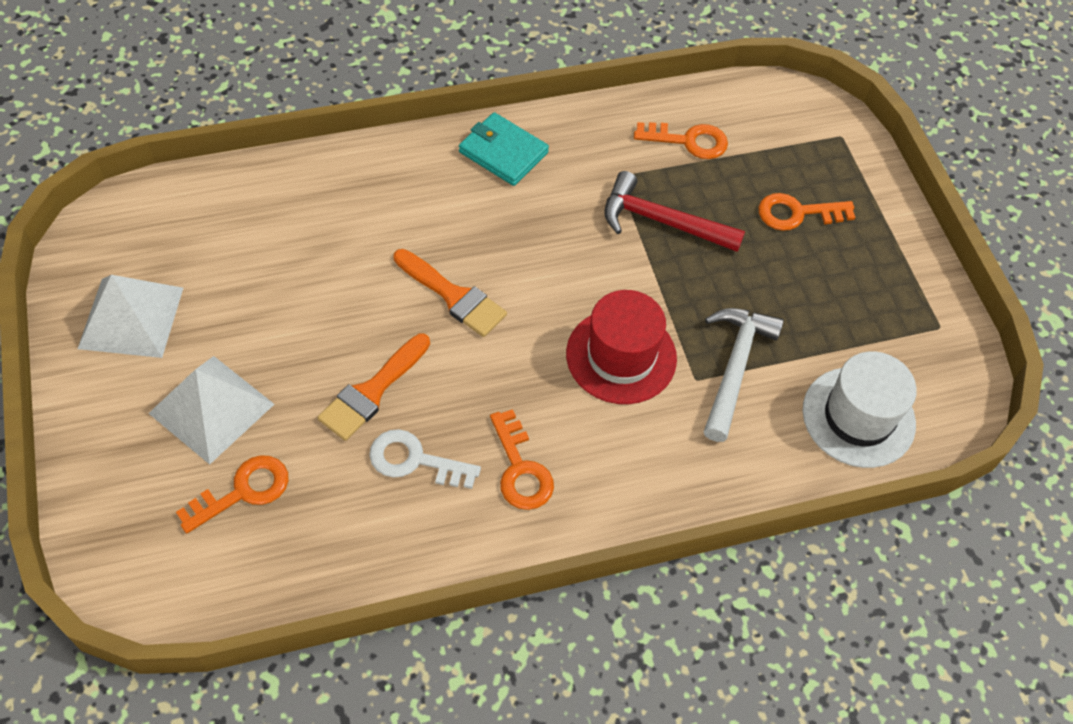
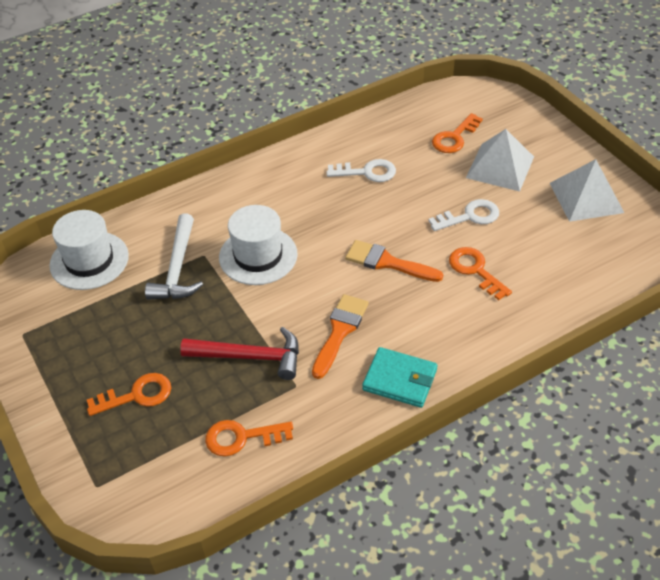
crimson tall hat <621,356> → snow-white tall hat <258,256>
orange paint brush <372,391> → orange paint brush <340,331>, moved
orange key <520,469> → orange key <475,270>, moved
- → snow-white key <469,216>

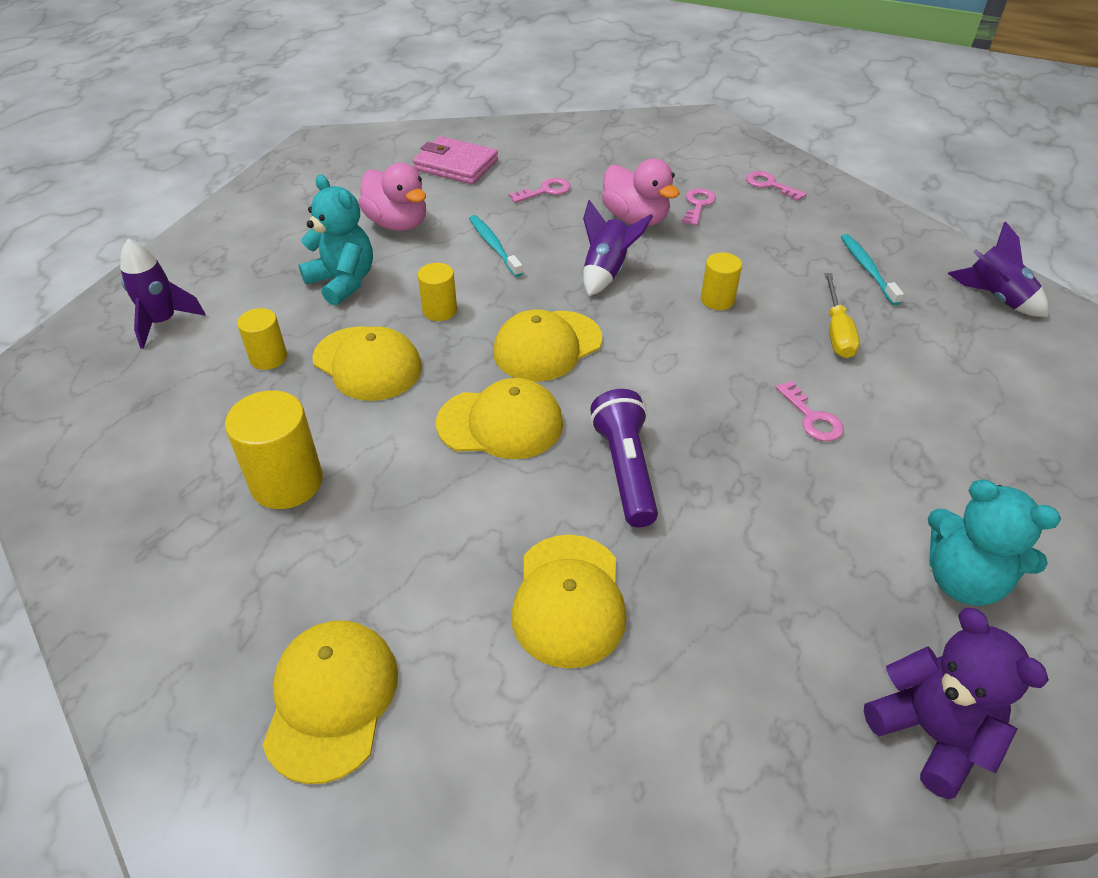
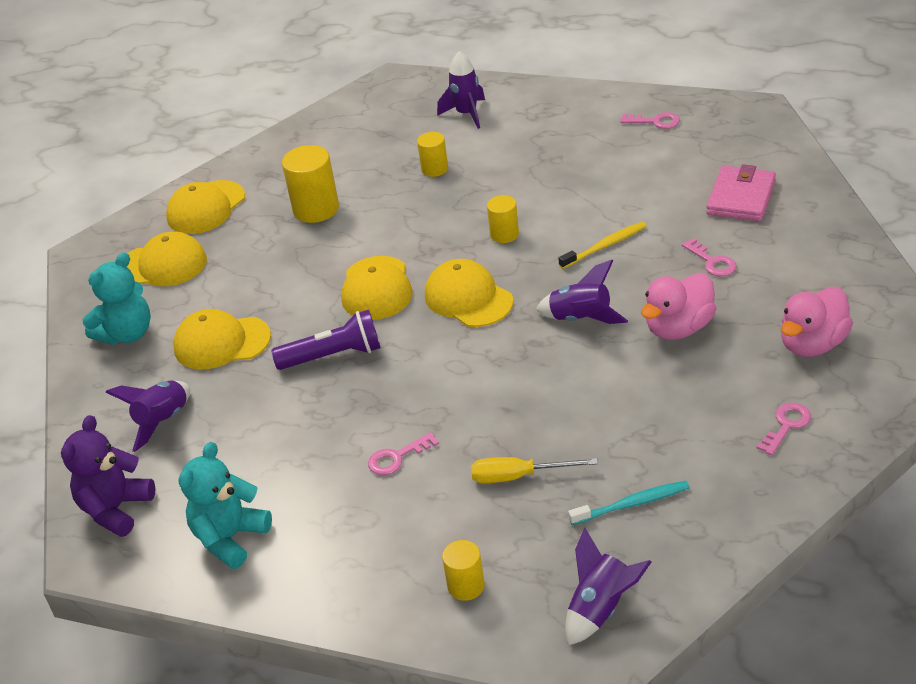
rosy duck <397,223> → rosy duck <812,344>, moved
teal stuffed bear <343,282> → teal stuffed bear <127,334>, moved
rosy key <698,205> → rosy key <655,121>, moved
teal tooth brush <494,246> → golden tooth brush <605,246>
golden cylinder <717,300> → golden cylinder <466,586>, moved
golden peaked cap <367,363> → golden peaked cap <206,208>, moved
purple stuffed bear <931,733> → purple stuffed bear <116,509>, 150 degrees clockwise
- → purple rocket <163,421>

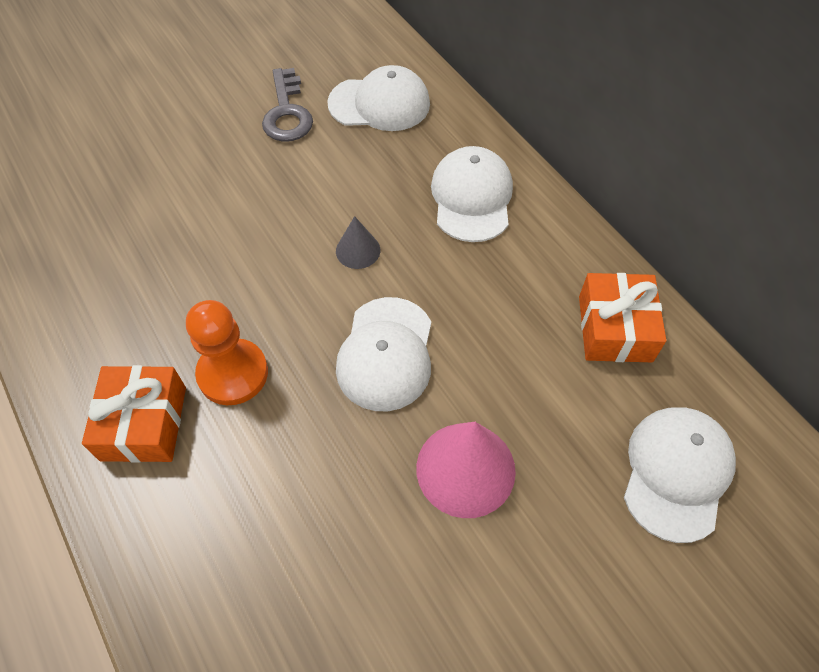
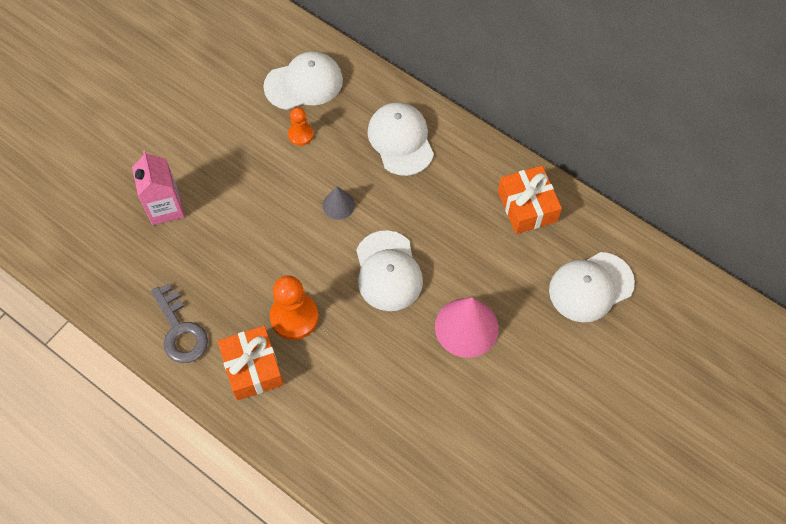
grey key <287,112> → grey key <180,330>, moved
snow-white peaked cap <676,473> → snow-white peaked cap <591,287>, 120 degrees counterclockwise
- → orange game pawn <300,134>
- → rosy juice carton <165,207>

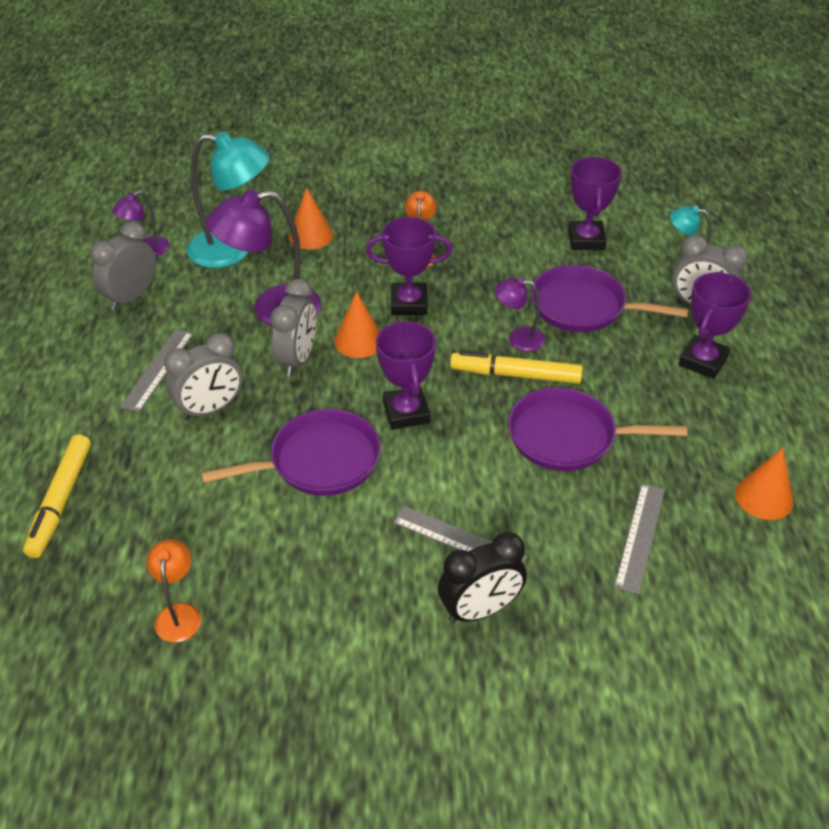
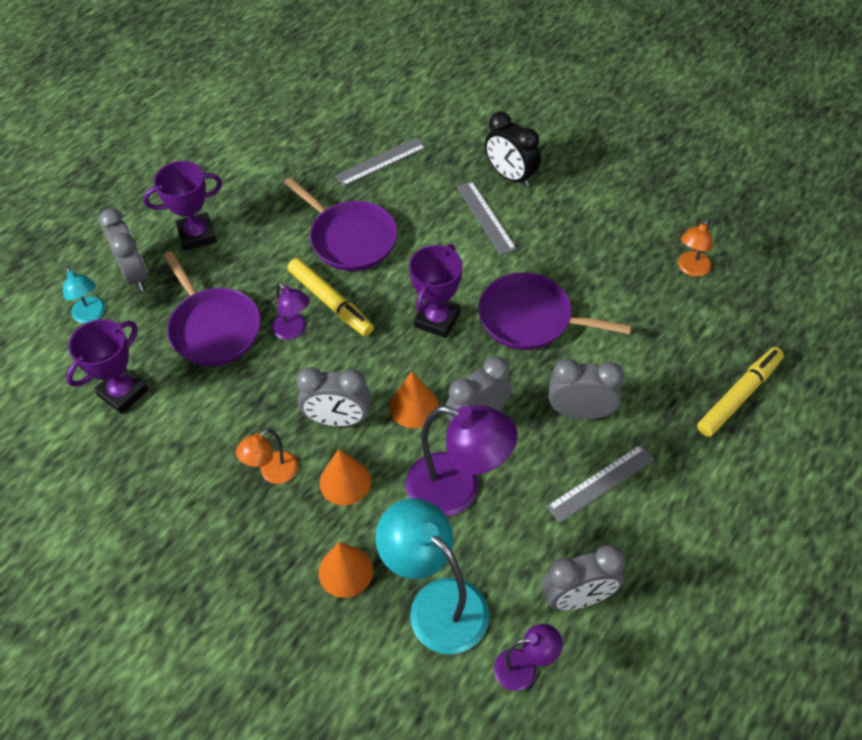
purple prize cup <409,303> → grey bedside clock <338,420>
orange cone <764,497> → orange cone <345,481>, moved
black bedside clock <480,610> → black bedside clock <510,176>, 150 degrees counterclockwise

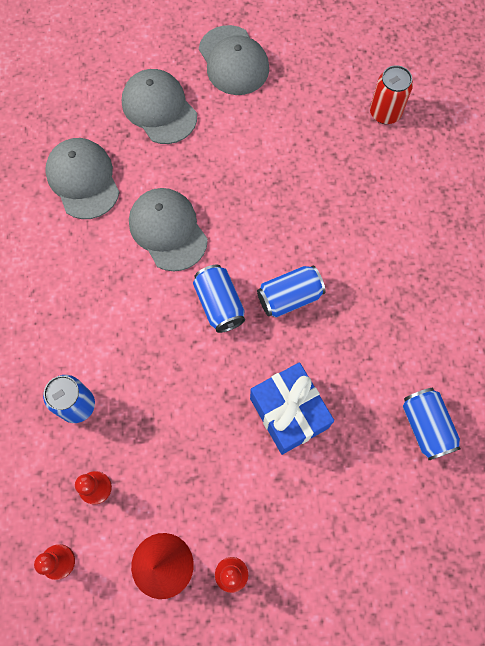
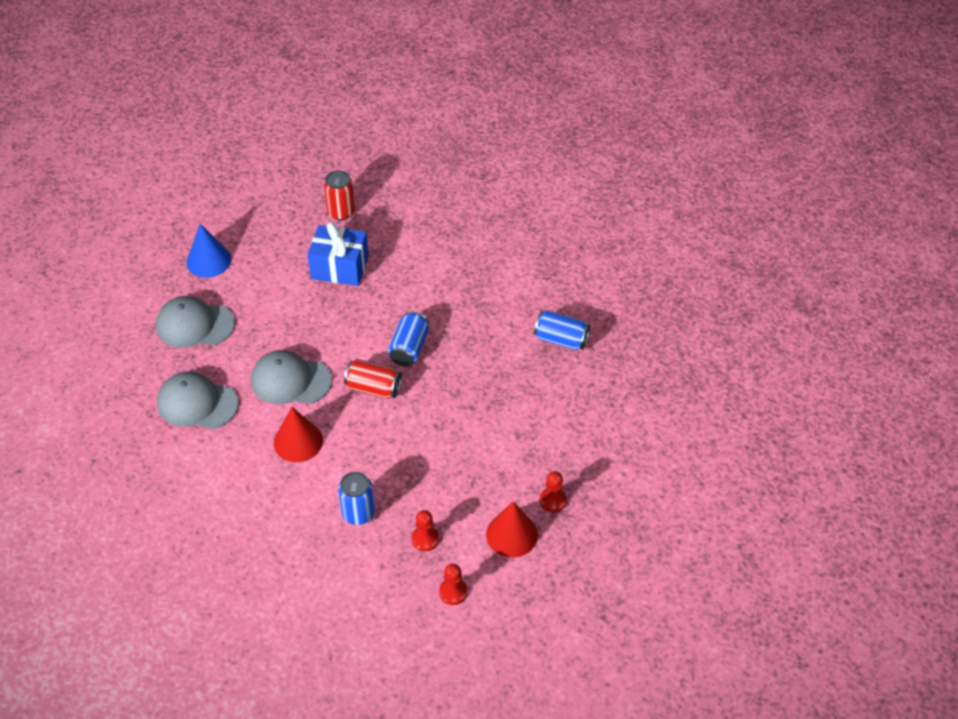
grey peaked cap <233,61> → blue cone <208,260>
blue soda can <219,304> → crimson soda can <373,388>
blue present <289,413> → blue present <340,267>, moved
- → crimson cone <298,441>

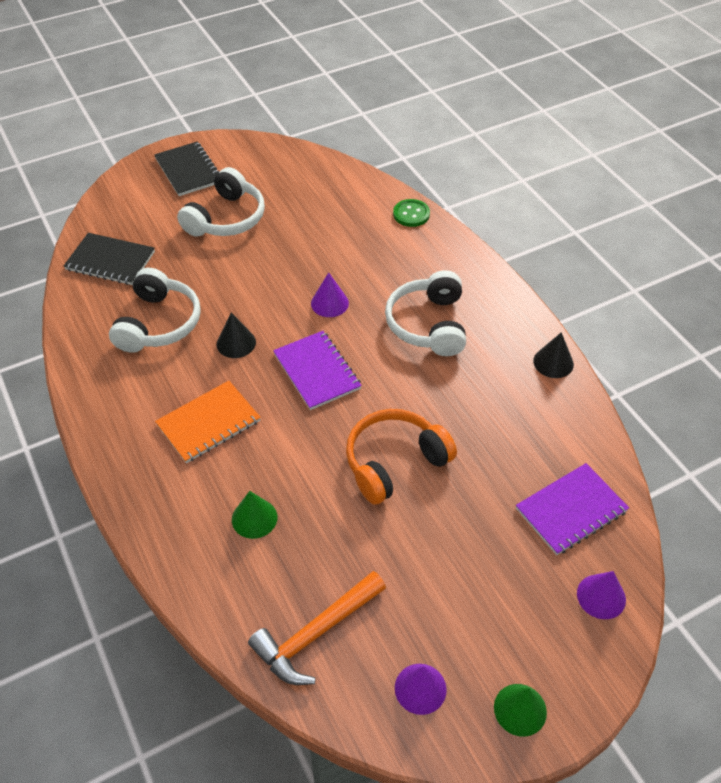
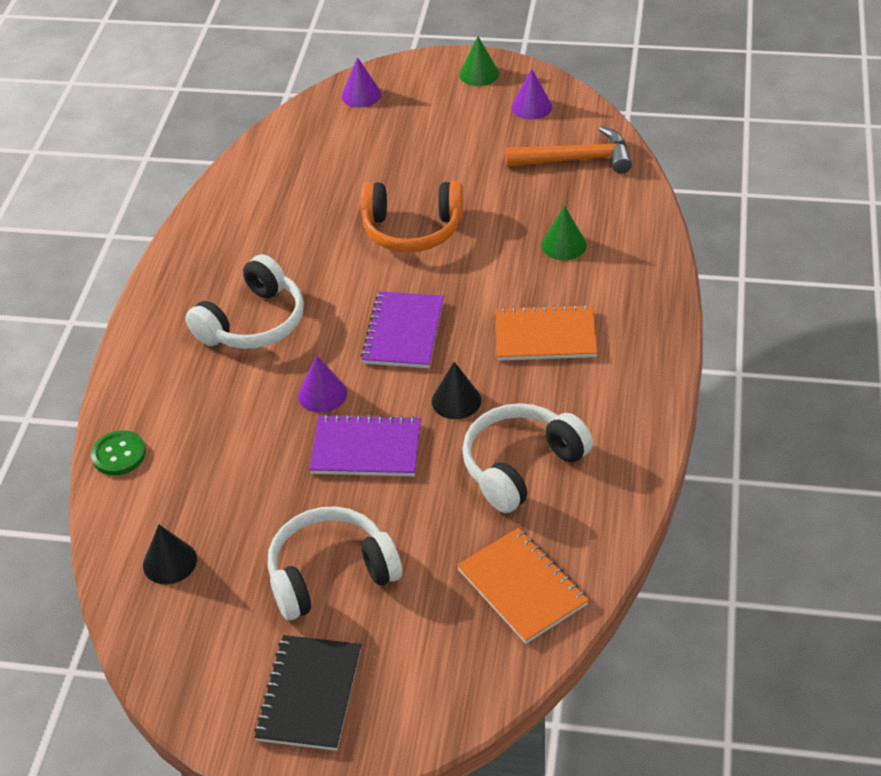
black exercise book <110,261> → orange exercise book <522,587>
black cone <553,362> → black cone <170,562>, moved
purple exercise book <571,510> → purple exercise book <366,448>, moved

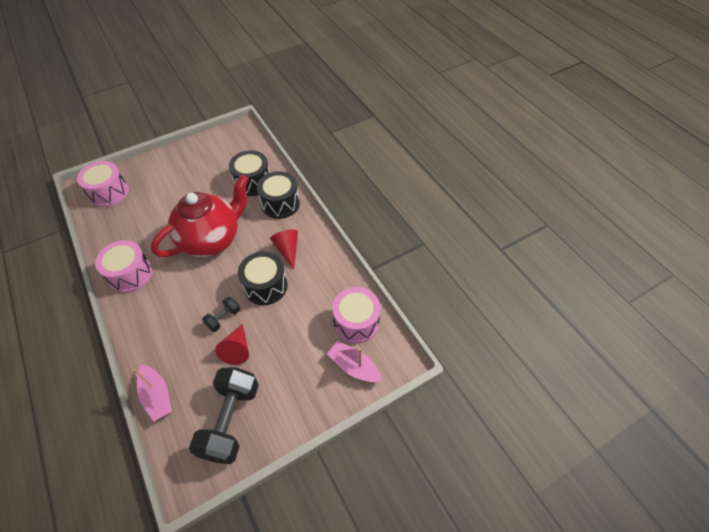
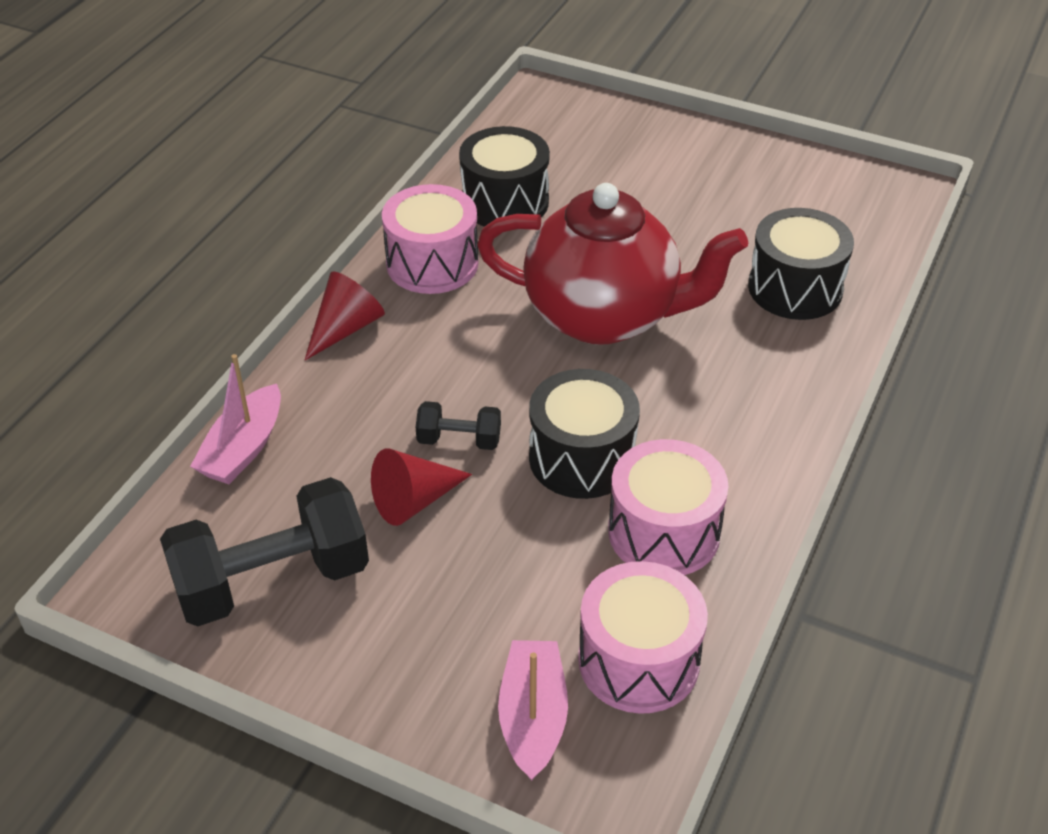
rosy drum <109,193> → rosy drum <664,532>, moved
black drum <280,204> → black drum <505,202>, moved
crimson cone <287,250> → crimson cone <346,328>, moved

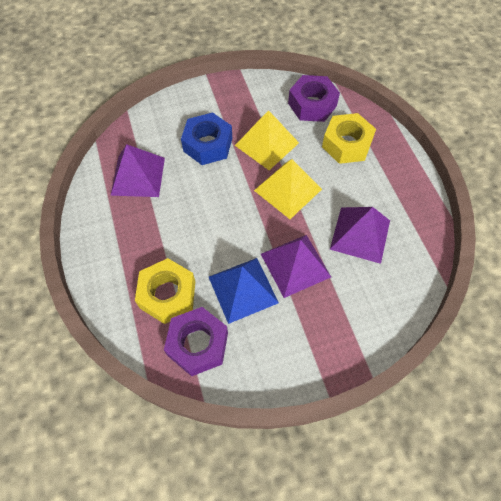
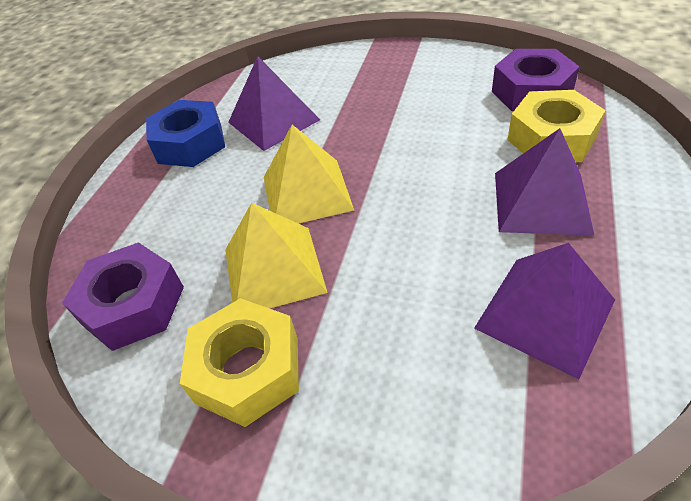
blue hexagon nut <208,144> → blue hexagon nut <190,144>, moved
golden hexagon nut <346,144> → golden hexagon nut <248,370>, moved
purple solid pyramid <295,265> → purple solid pyramid <541,202>, moved
blue solid pyramid <243,289> → -

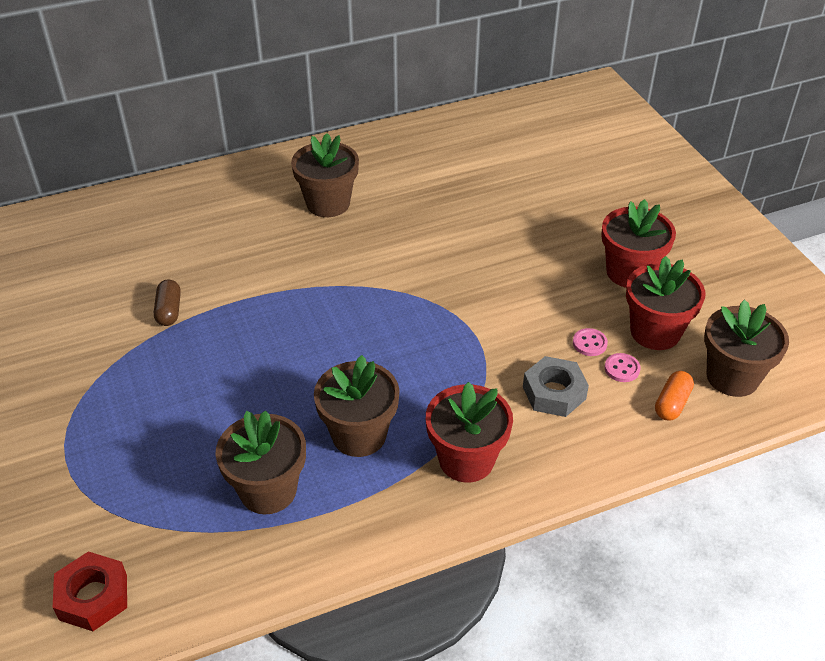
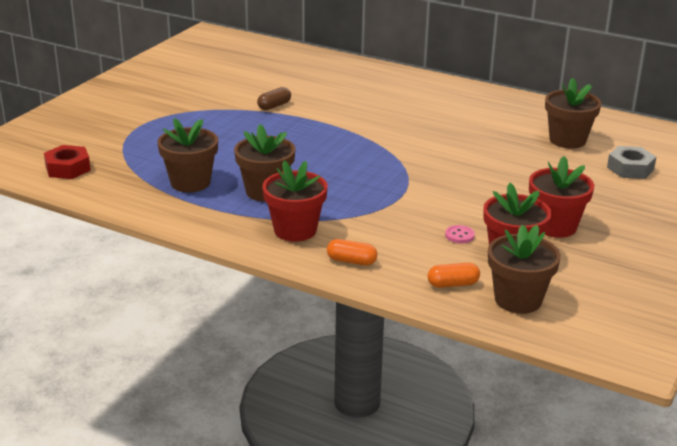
brown flower pot <328,203> → brown flower pot <567,140>, moved
rosy sewing button <622,369> → -
grey hexagon nut <554,393> → grey hexagon nut <630,169>, moved
- → orange pill shape <351,261>

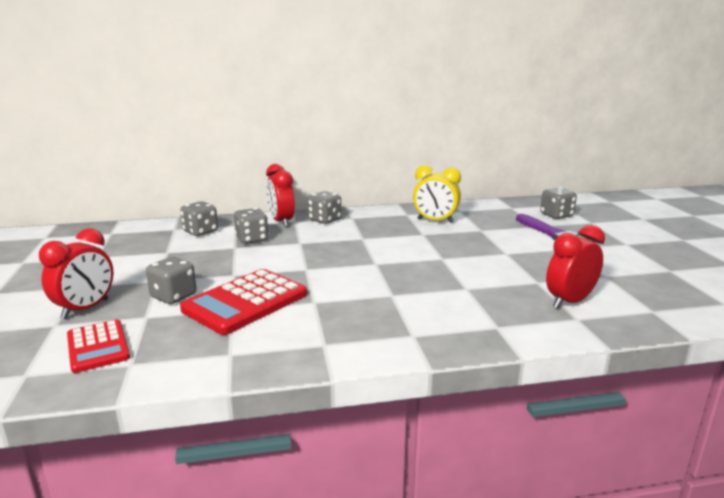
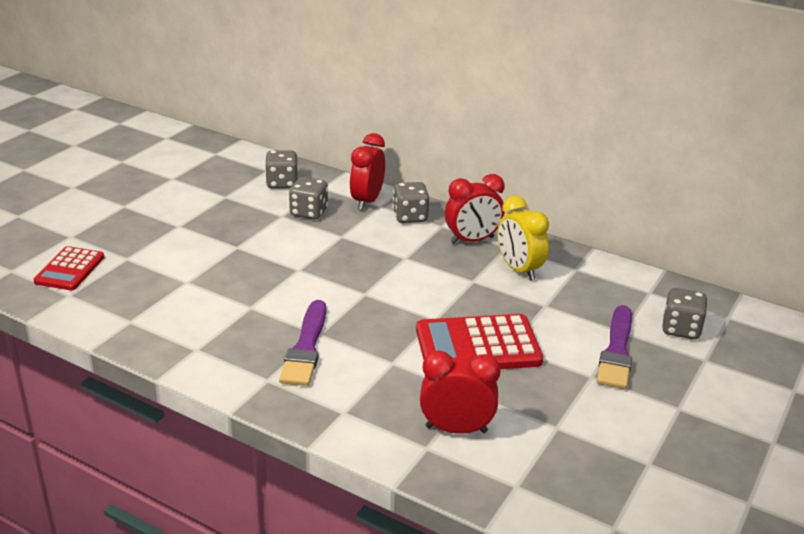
crimson bedside clock <85,309> → crimson bedside clock <472,240>, moved
grey dice <173,296> → -
crimson calculator <245,302> → crimson calculator <477,345>, moved
- → purple paint brush <306,347>

